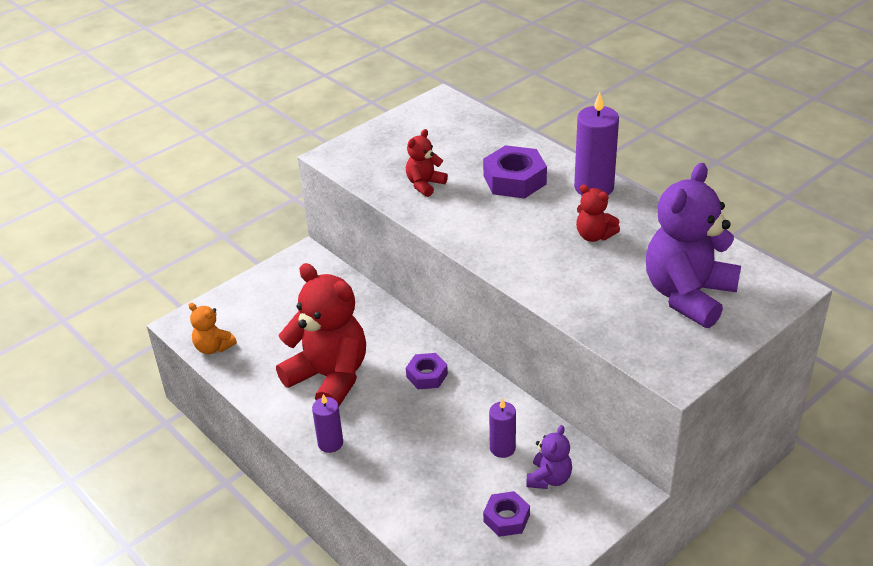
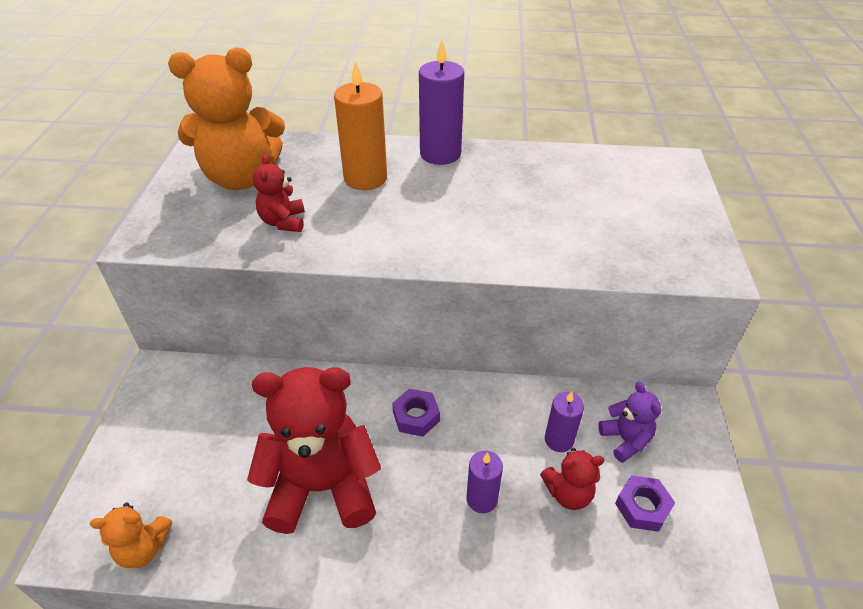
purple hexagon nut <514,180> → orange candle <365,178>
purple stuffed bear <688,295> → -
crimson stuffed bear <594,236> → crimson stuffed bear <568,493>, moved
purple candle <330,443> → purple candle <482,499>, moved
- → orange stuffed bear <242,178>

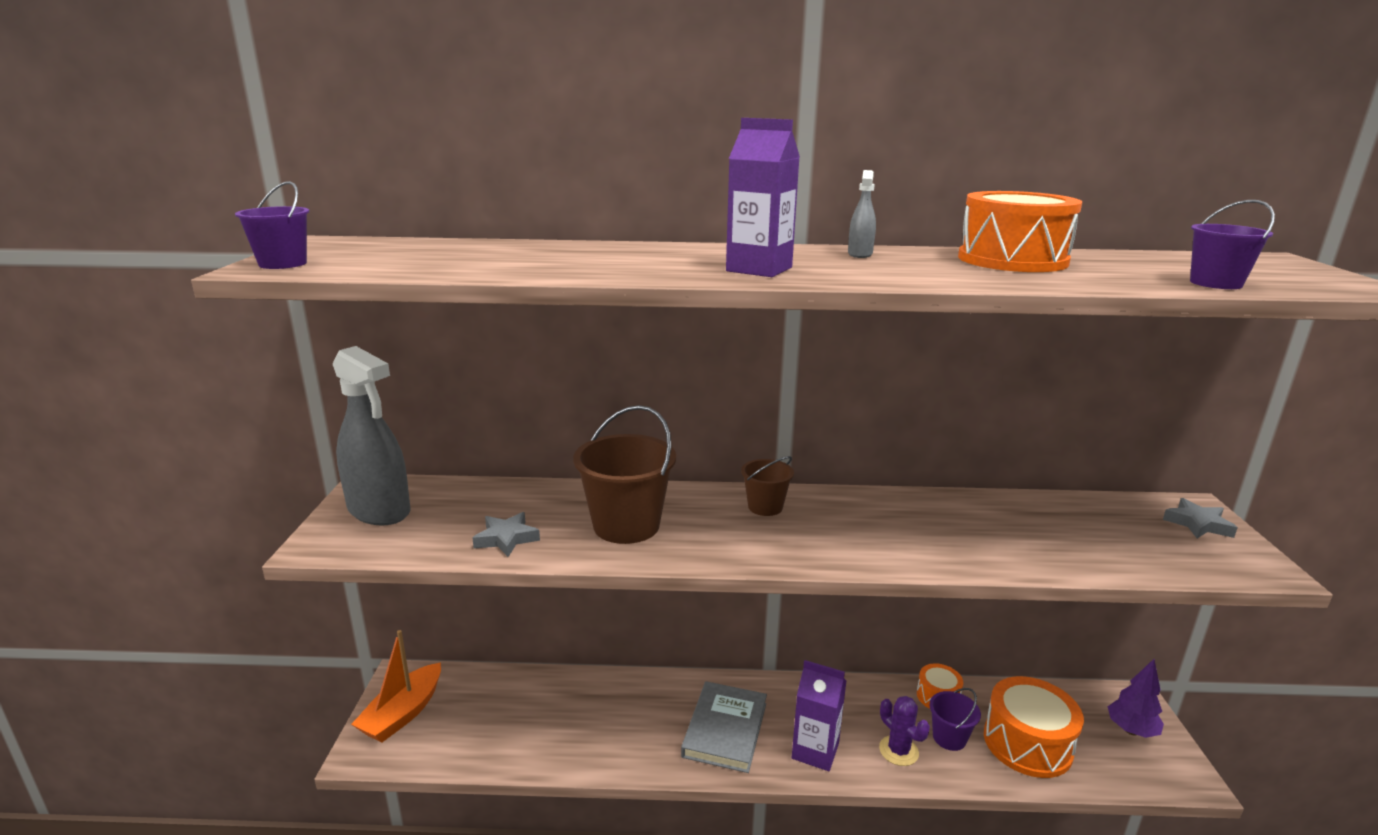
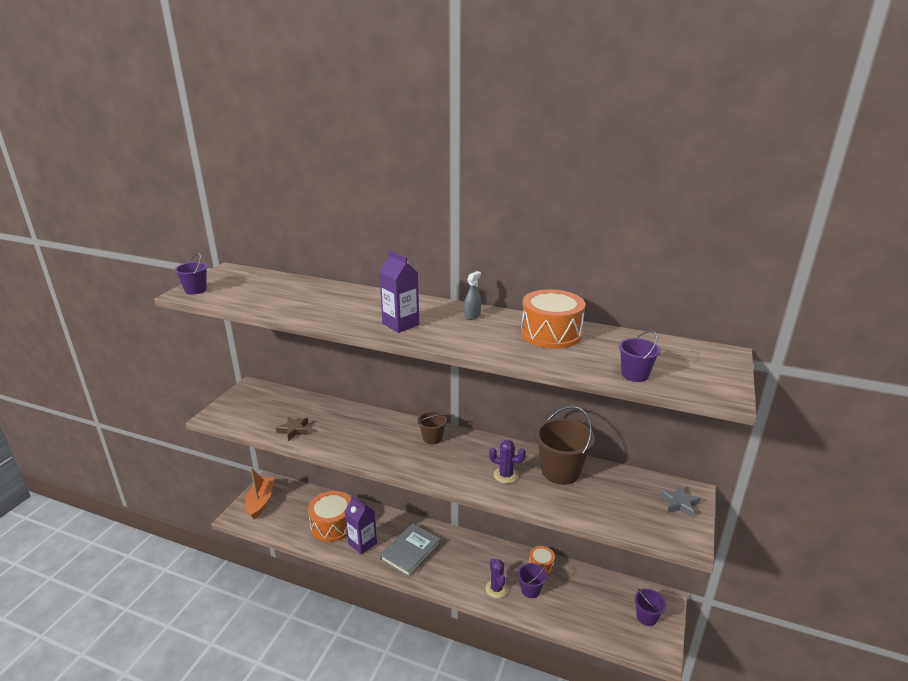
grey sprayer <379,510> → -
brown sand bucket <626,525> → brown sand bucket <560,471>, moved
grey five-pointed star <506,538> → brown five-pointed star <294,430>
orange toy boat <403,713> → orange toy boat <261,501>, 135 degrees clockwise
purple tree <1131,730> → purple sand bucket <646,617>
purple juice carton <815,751> → purple juice carton <362,543>, moved
orange drum <1027,743> → orange drum <333,525>, moved
- → purple saguaro cactus <505,475>

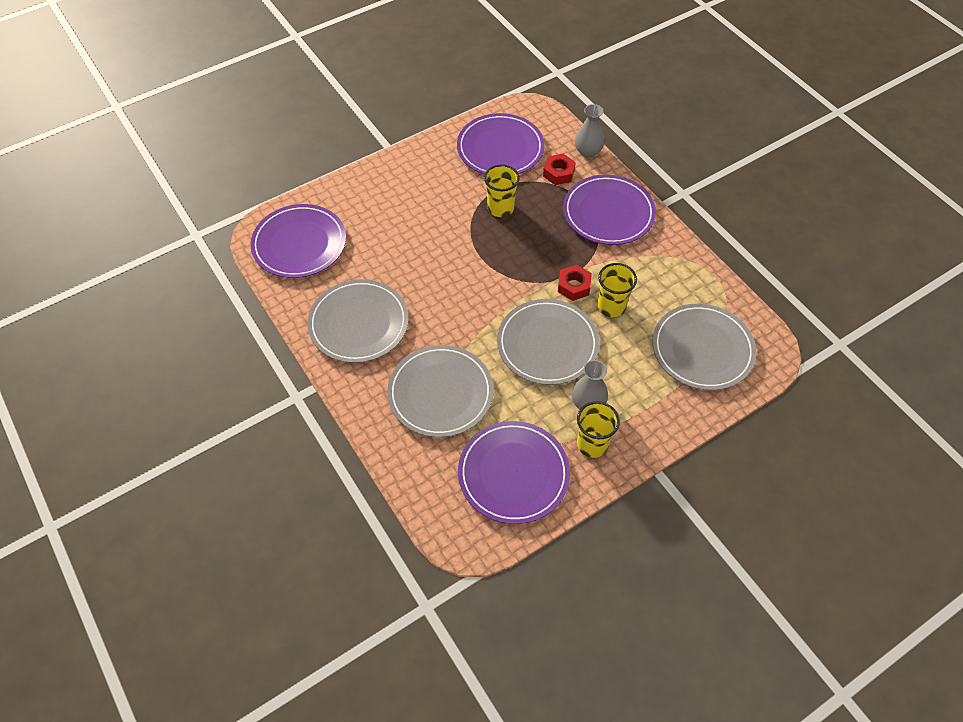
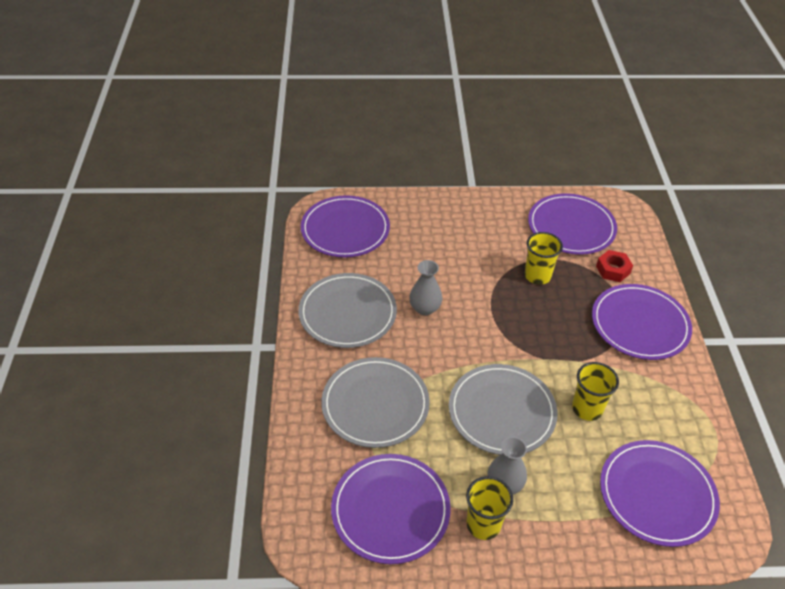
grey tall vase <588,151> → grey tall vase <425,308>, moved
crimson hexagon nut <574,286> → -
grey dinner plate <702,349> → purple dinner plate <657,494>

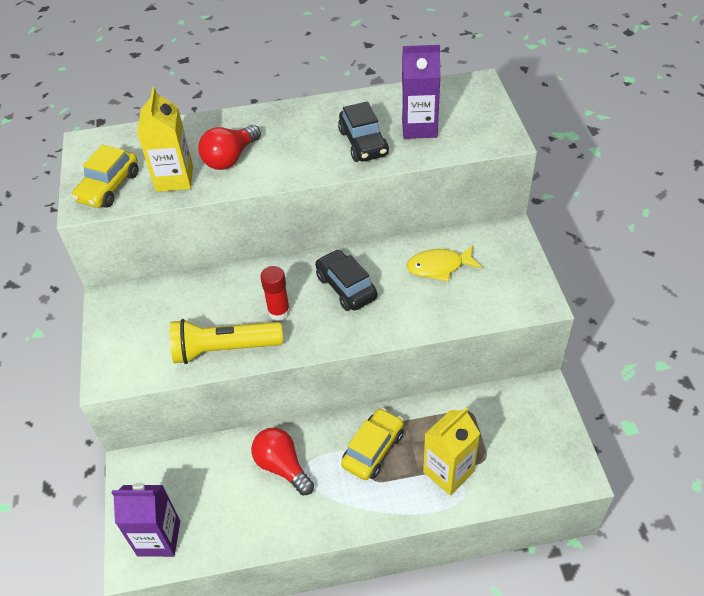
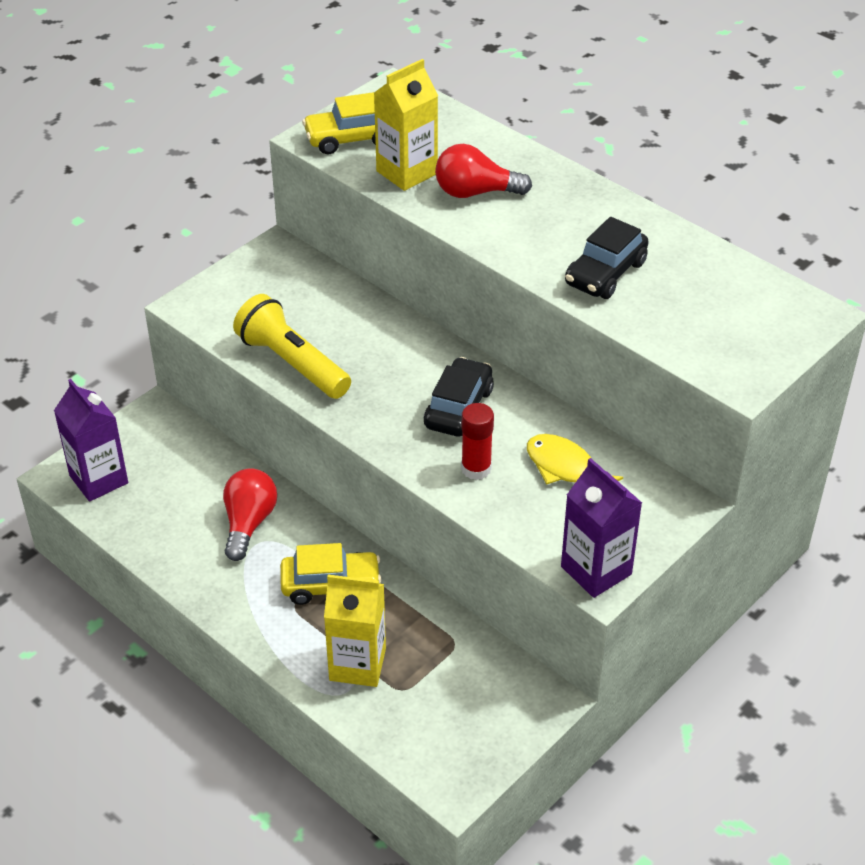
purple juice carton <419,127> → purple juice carton <596,570>, moved
crimson stick of glue <279,312> → crimson stick of glue <476,468>, moved

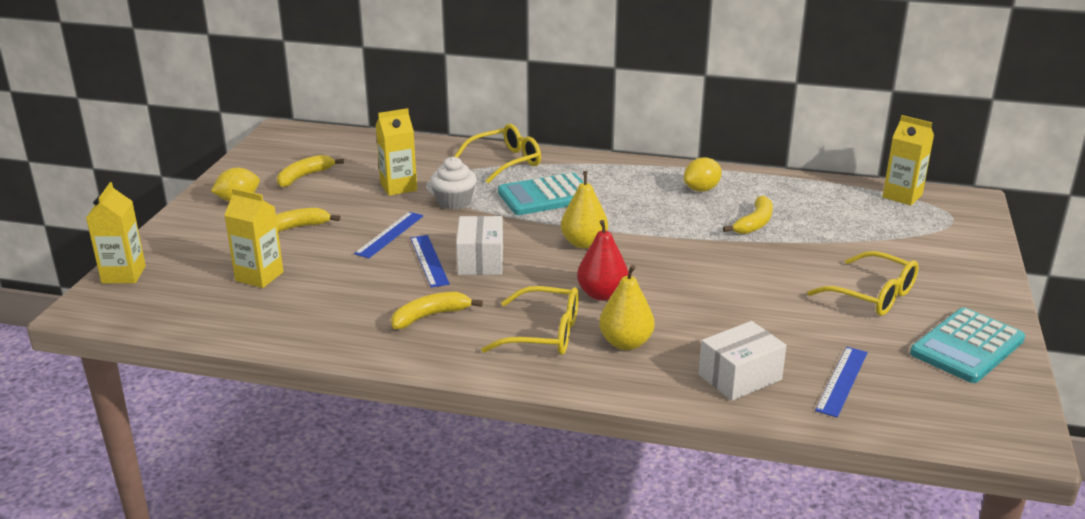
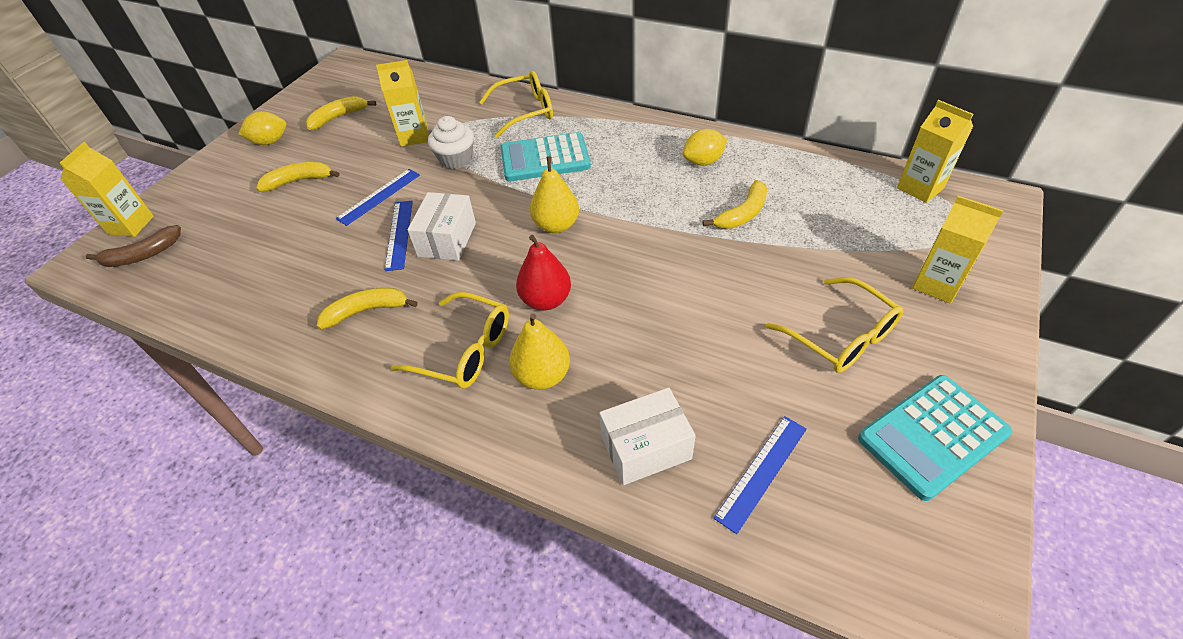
golden juice carton <259,276> → golden juice carton <936,284>, moved
- → brown banana <143,255>

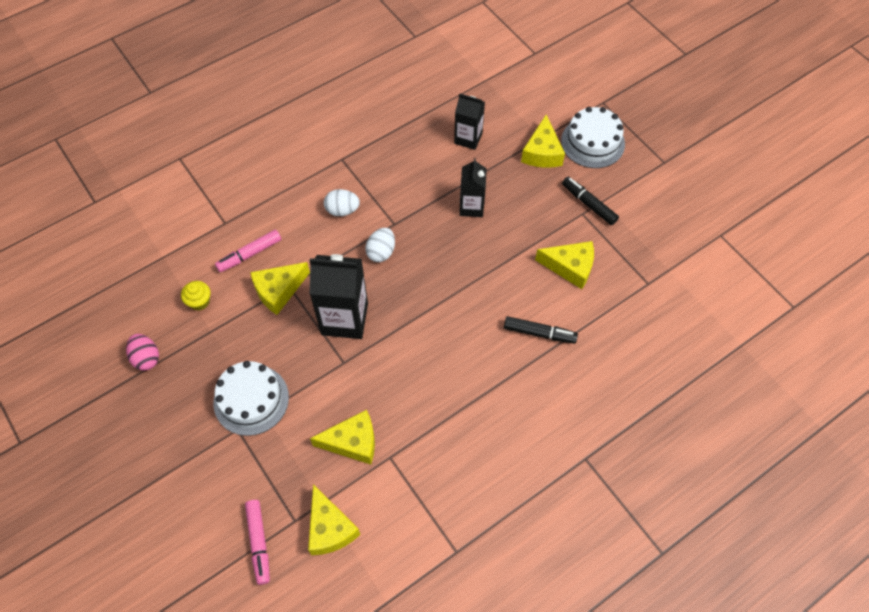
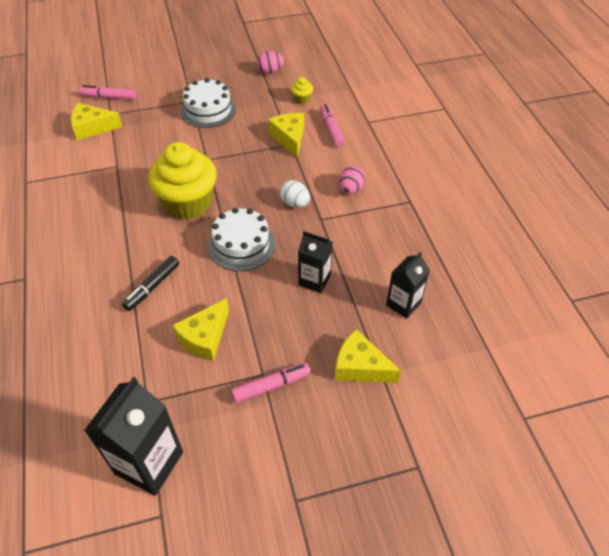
snow-white cake <592,142> → snow-white cake <241,245>, moved
black marker pen <588,204> → rosy marker pen <271,385>
snow-white toy egg <342,210> → rosy toy egg <351,189>
black juice carton <344,319> → black juice carton <149,462>, moved
golden piece of cheese <352,442> → -
- → golden fairy cake <188,203>

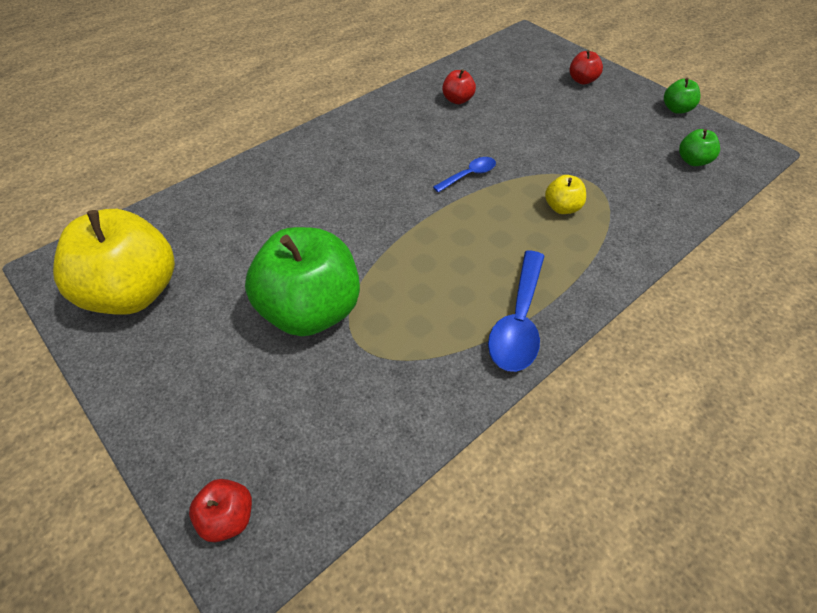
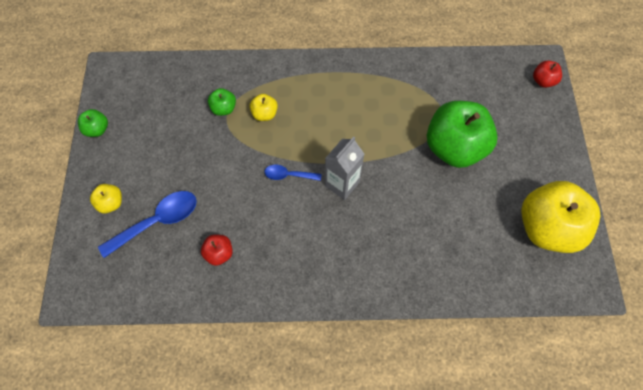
crimson apple <582,80> → golden apple <111,203>
leaf-green apple <693,161> → leaf-green apple <224,108>, moved
blue tablespoon <518,322> → blue tablespoon <157,221>, moved
- → grey juice carton <342,184>

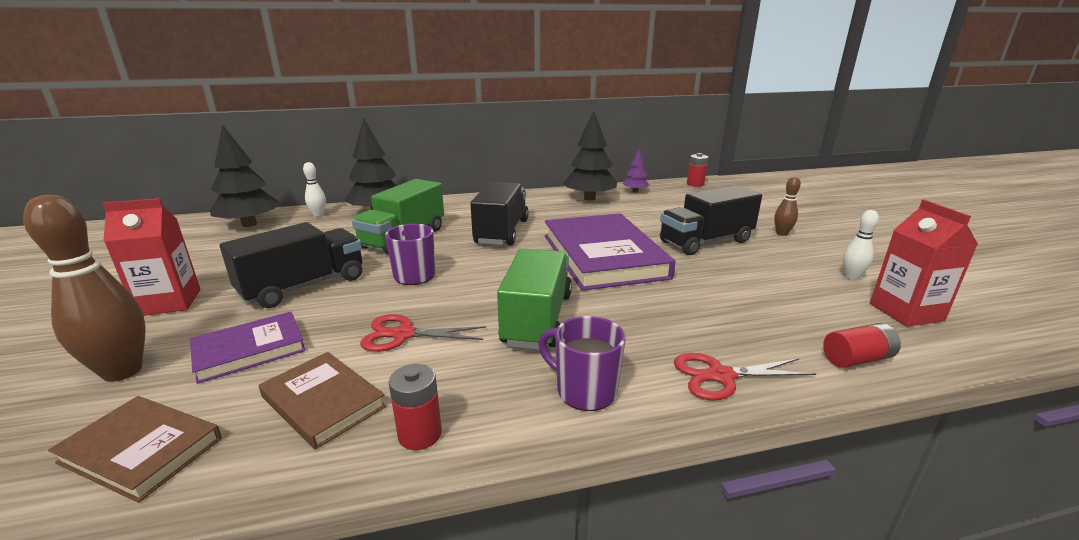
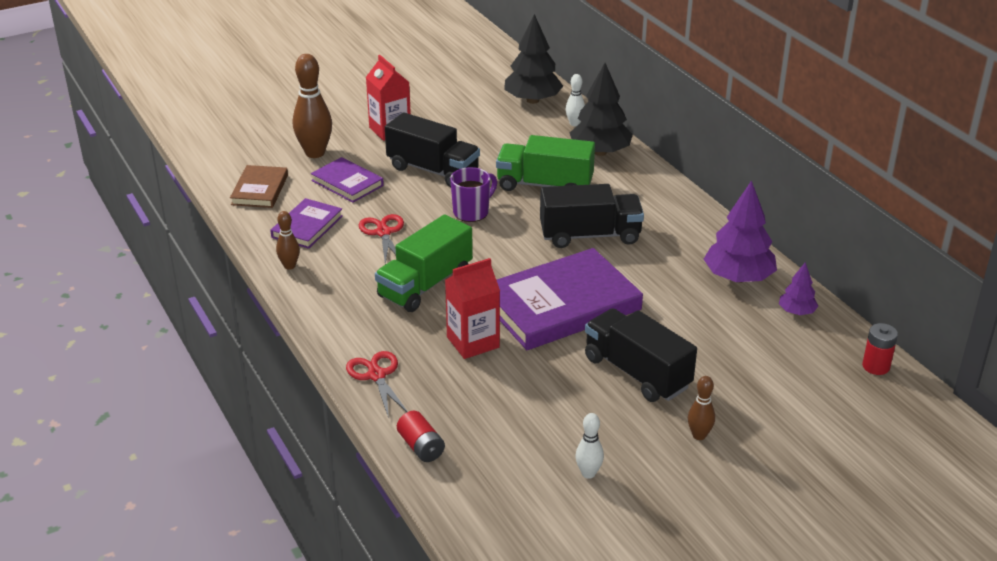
black tree <589,198> → purple tree <738,278>
crimson juice carton <906,312> → crimson juice carton <473,342>, moved
leaf-green toy truck <537,319> → leaf-green toy truck <425,285>, 135 degrees clockwise
purple coffee mug <584,391> → -
brown book <323,402> → purple book <307,226>
crimson battery <420,434> → brown skittle <289,266>

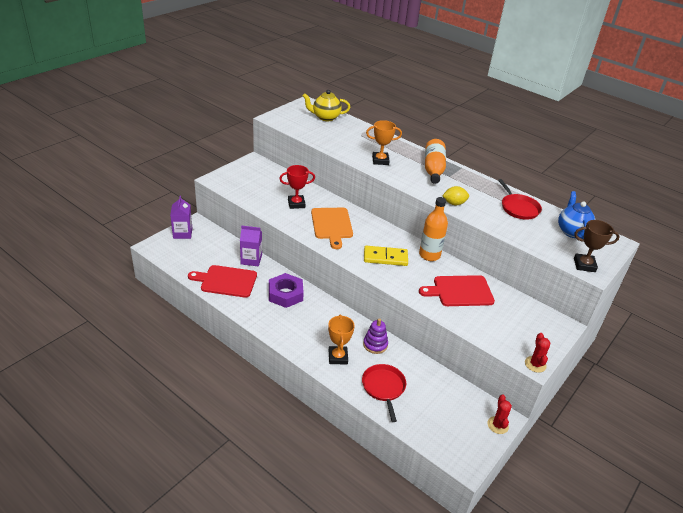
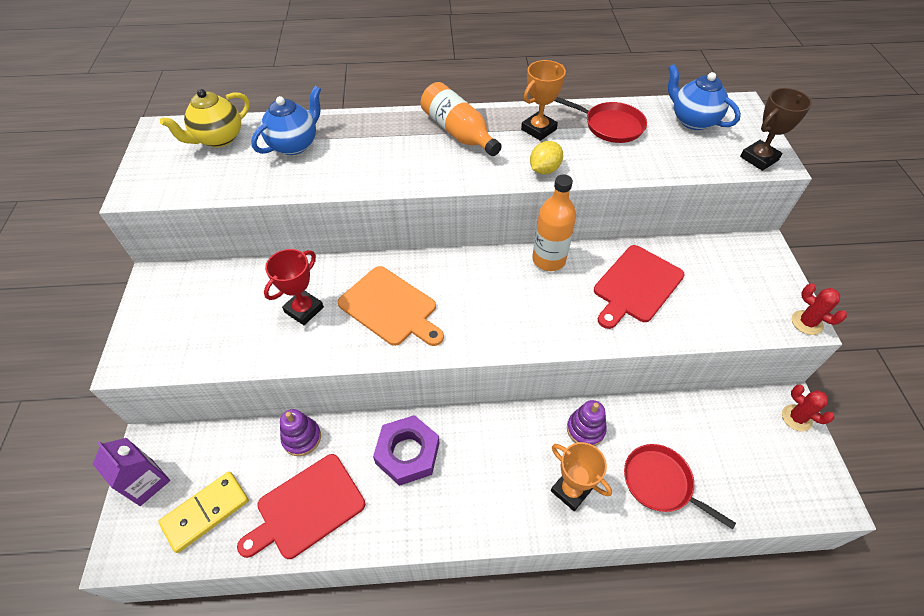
orange prize cup <380,160> → orange prize cup <538,129>, moved
purple juice carton <251,259> → purple stacking toy <302,438>
golden domino tile <385,257> → golden domino tile <206,512>, moved
- → blue teapot <294,145>

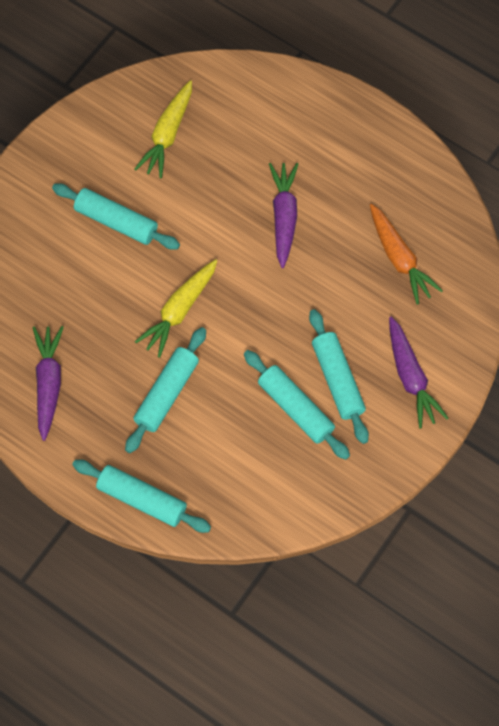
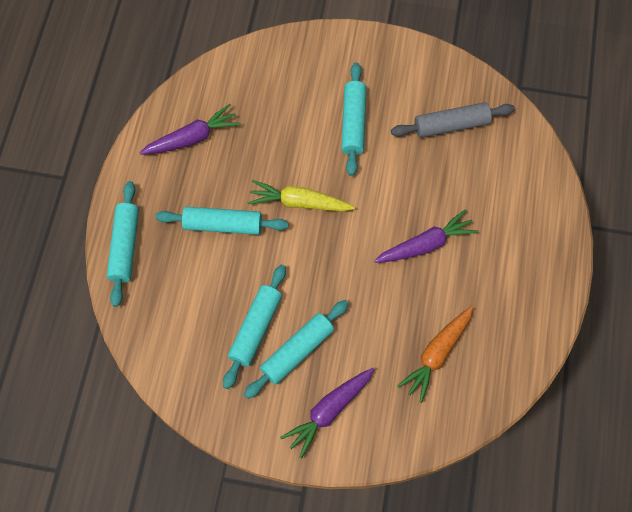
golden root vegetable <167,134> → grey dough roller <451,125>

